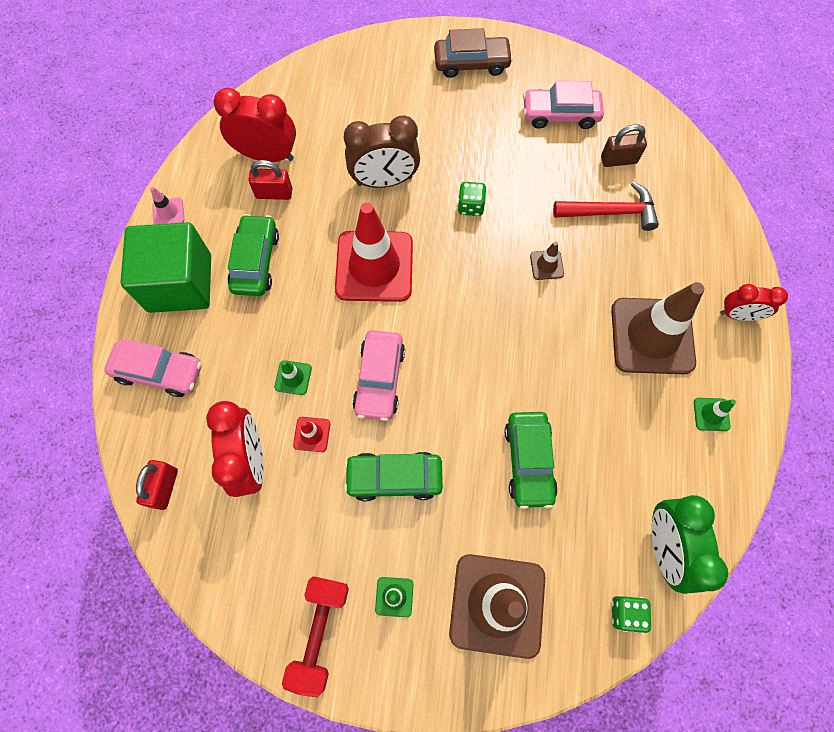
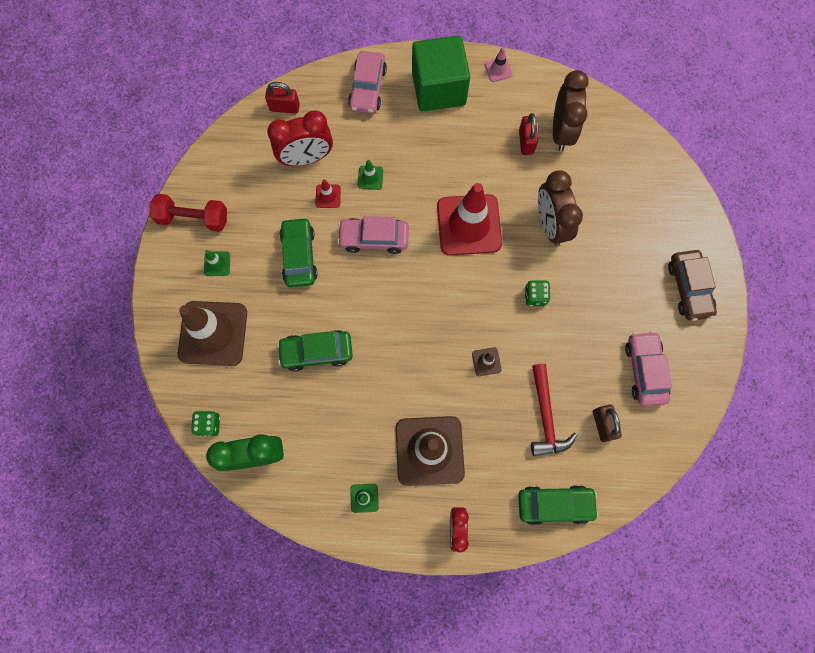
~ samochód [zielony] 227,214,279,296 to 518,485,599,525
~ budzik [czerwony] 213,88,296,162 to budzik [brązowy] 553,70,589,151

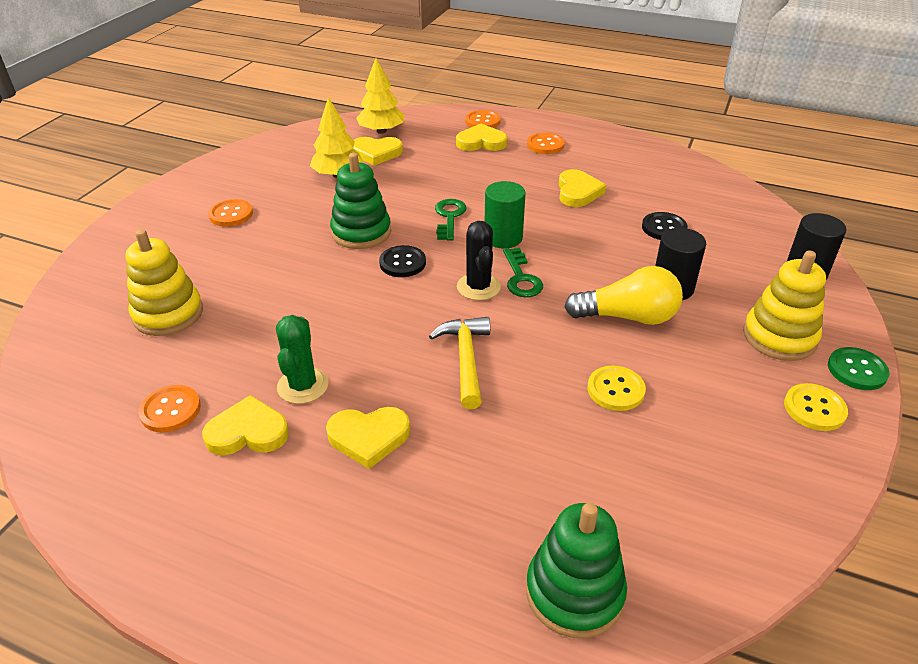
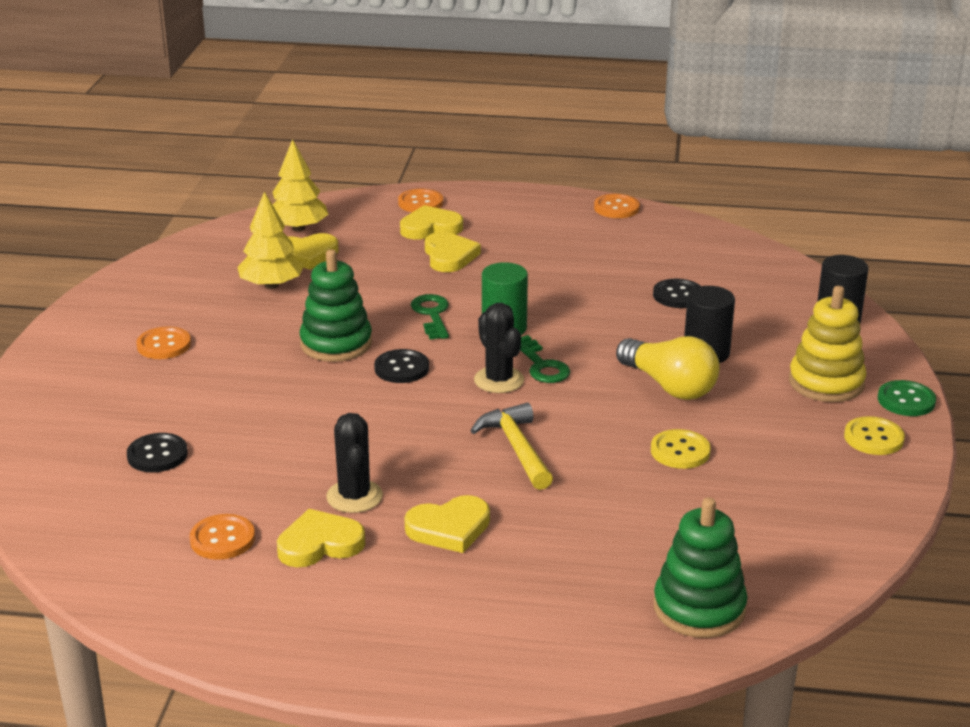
~ zabawka nakładanka [żółty] 126,229,203,336 to guzik [czarny] 127,433,188,472
~ kaktus [zielony] 276,315,329,404 to kaktus [czarny] 326,413,383,513
~ serce [żółty] 559,169,606,207 to 425,232,481,272
~ guzik [pomarańczowy] 527,132,565,154 to 594,194,640,218
~ żarówka [żółty] 564,266,683,325 = 616,336,719,400 60 degrees clockwise

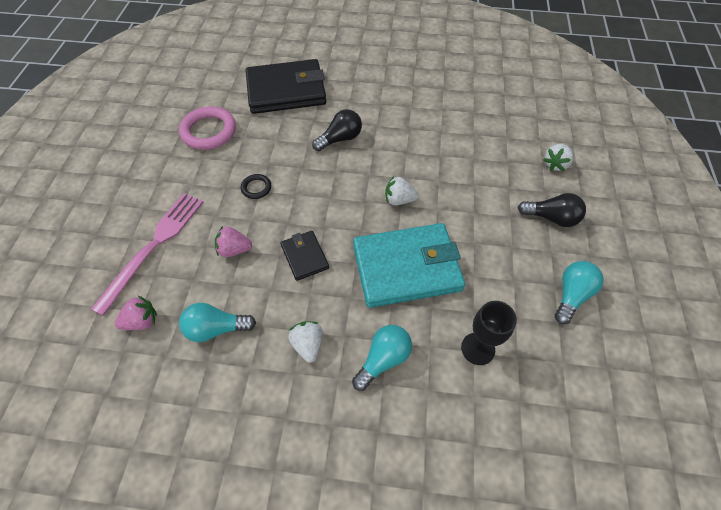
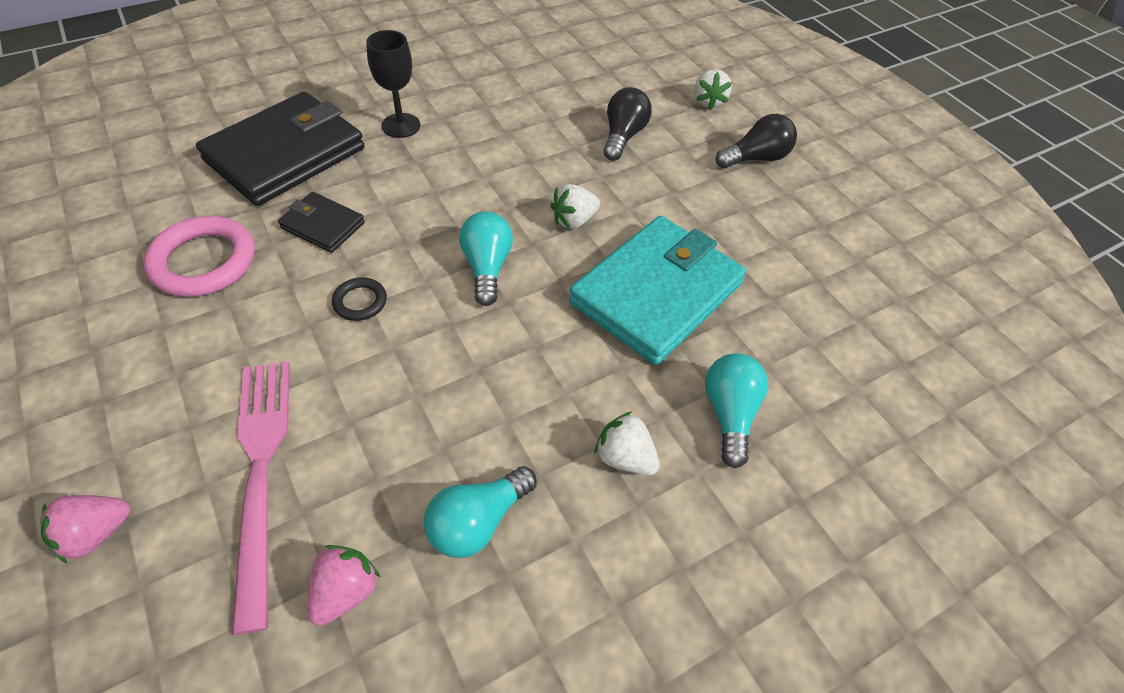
~ truskawka [różowy] 215,226,252,257 to 41,495,130,563
~ portfel [czarny] 281,231,329,281 to 278,192,365,253
~ kielich [czarny] 461,301,517,365 to 366,30,420,138
~ żarówka [turkusowy] 555,261,603,324 to 459,211,513,306
~ żarówka [czarny] 312,109,362,151 to 603,87,652,161

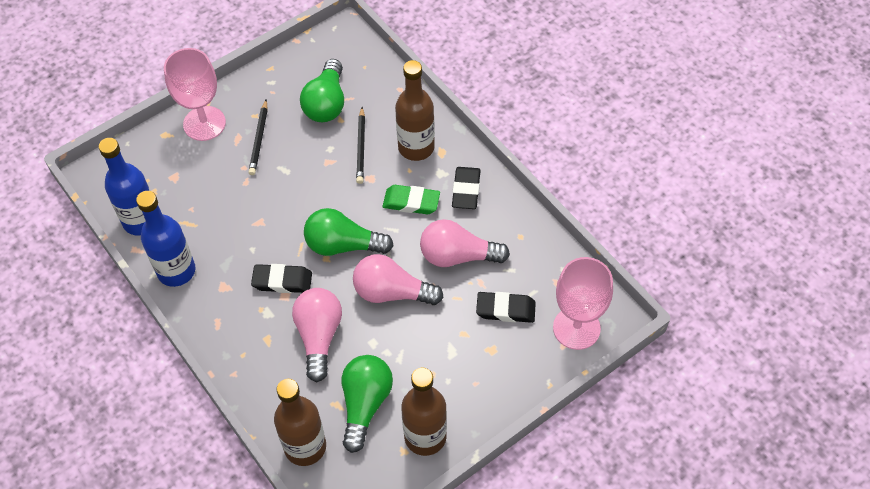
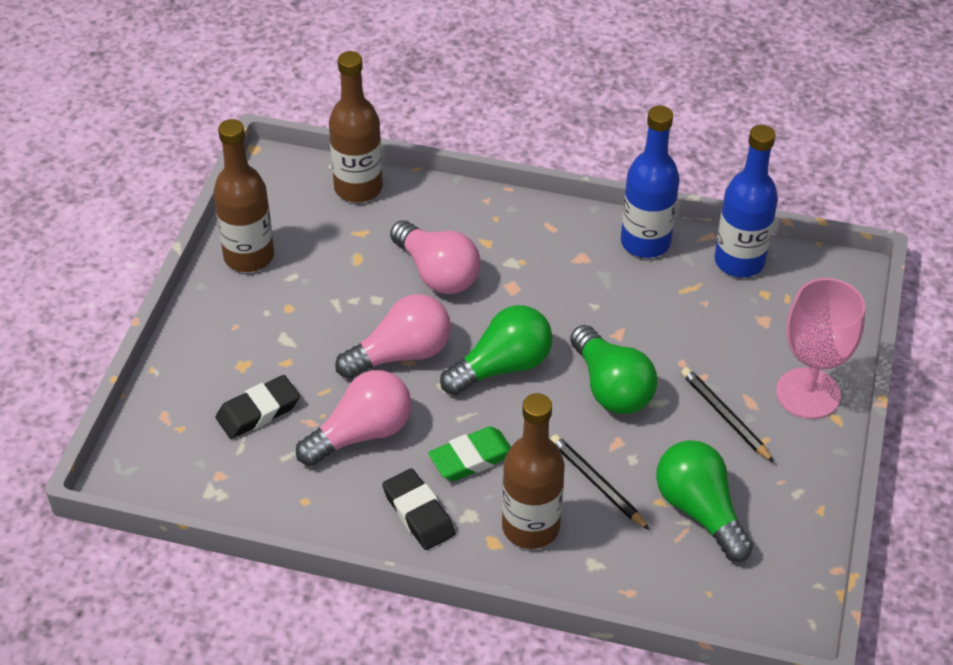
~ żarówka [zielony] 342,355,393,453 to 570,325,657,414
- gumka do mazania [czarny] 251,264,312,293
- kielich [różowy] 553,257,613,350

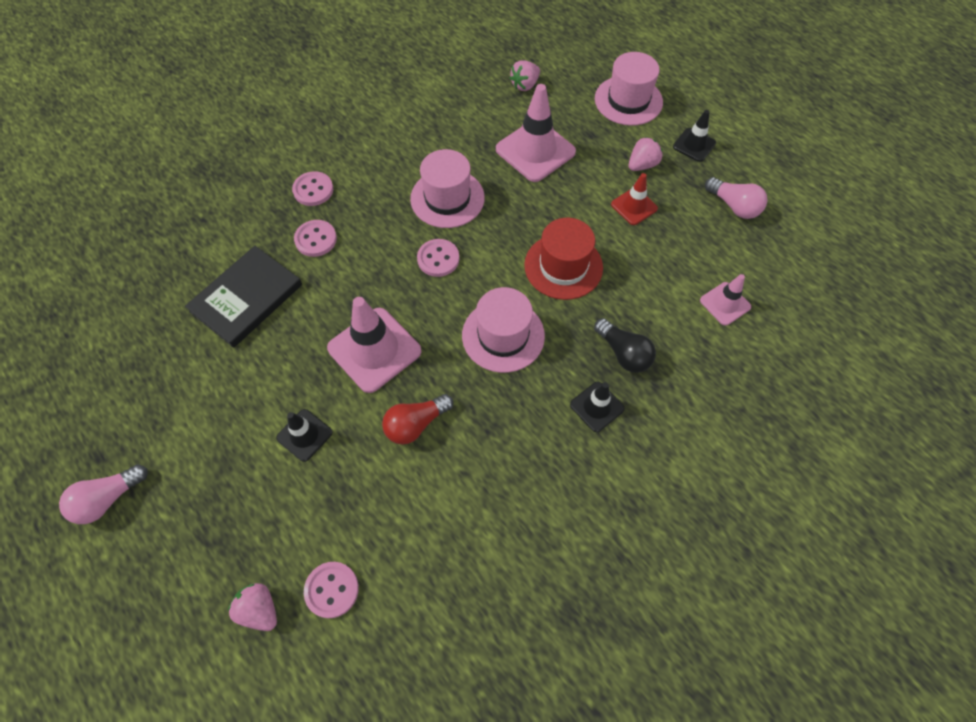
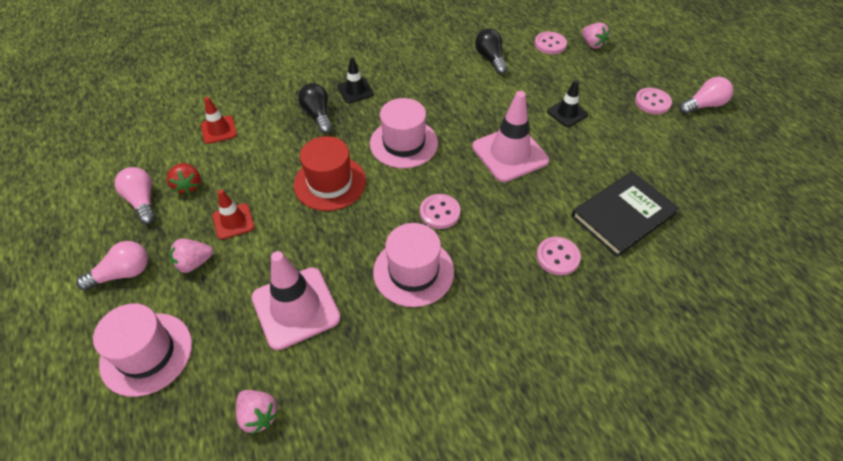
~ pachołek [czarny] 673,110,716,162 to żarówka [różowy] 76,241,148,291
+ truskawka [czerwony] 167,163,201,194
~ pachołek [różowy] 700,274,751,326 to pachołek [czerwony] 201,97,237,144
~ truskawka [różowy] 510,60,540,91 = 236,390,279,434 75 degrees clockwise
+ żarówka [czarny] 475,28,508,74
~ guzik [różowy] 292,171,333,206 to 635,88,672,114
- żarówka [czerwony] 382,394,453,445

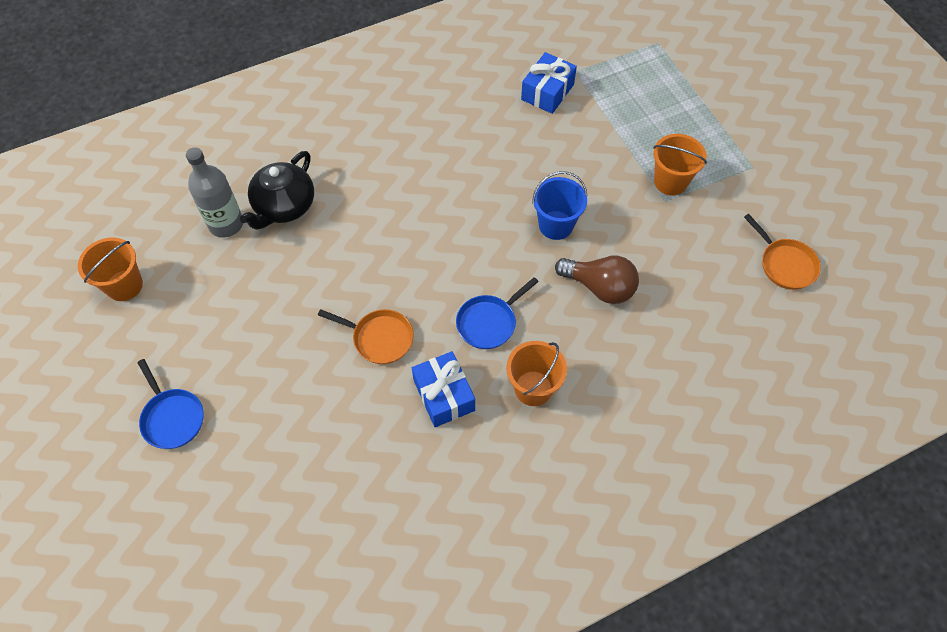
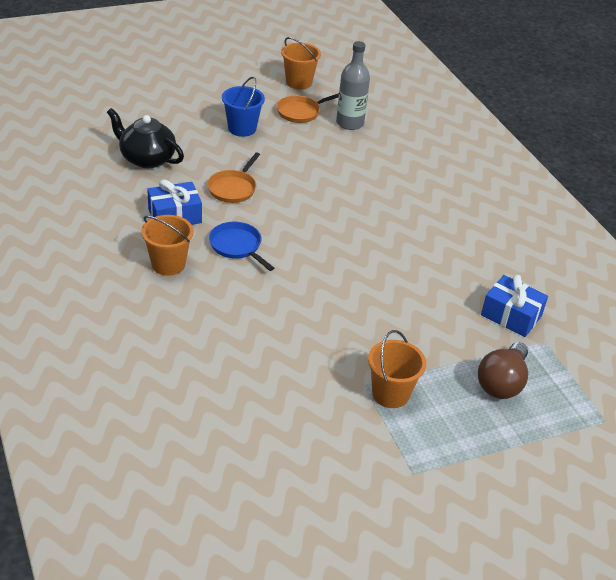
~ imbryk [czarny] 240,151,314,230 to 107,108,184,168
~ wiadro [niebieski] 532,171,587,240 to 222,77,265,137
~ patelnia [pomarańczowy] 744,214,821,290 to 277,93,339,123
~ żarówka [brązowy] 555,256,639,304 to 478,342,528,399
- patelnia [niebieski] 137,359,204,449

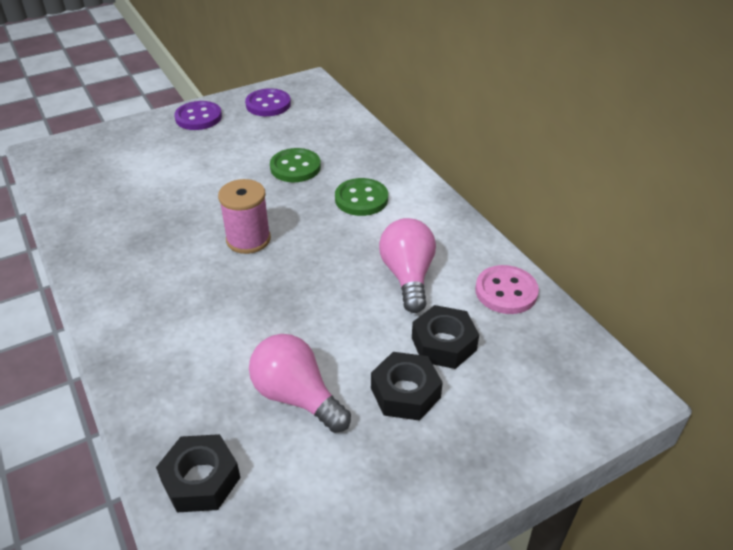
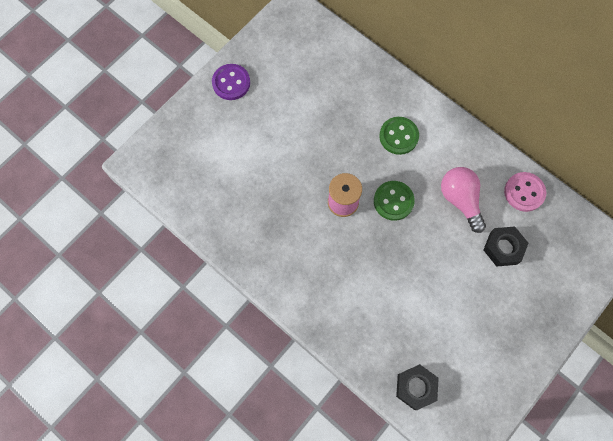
~ guzik [zielony] 270,148,321,182 to 374,181,415,221
- guzik [fioletowy] 245,88,291,116
- żarówka [różowy] 249,334,351,433
- nakrętka [czarny] 371,352,443,421

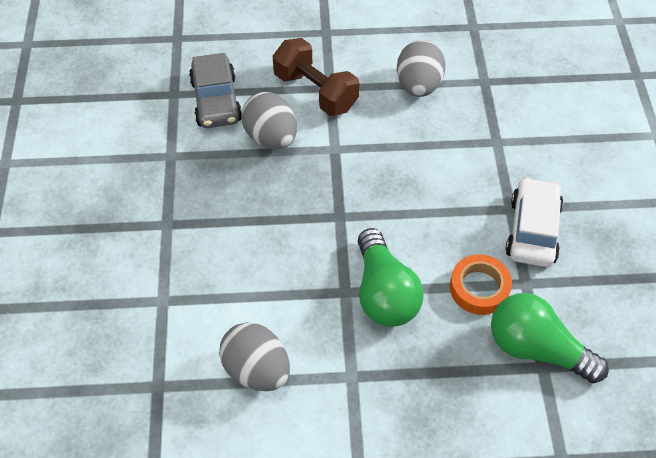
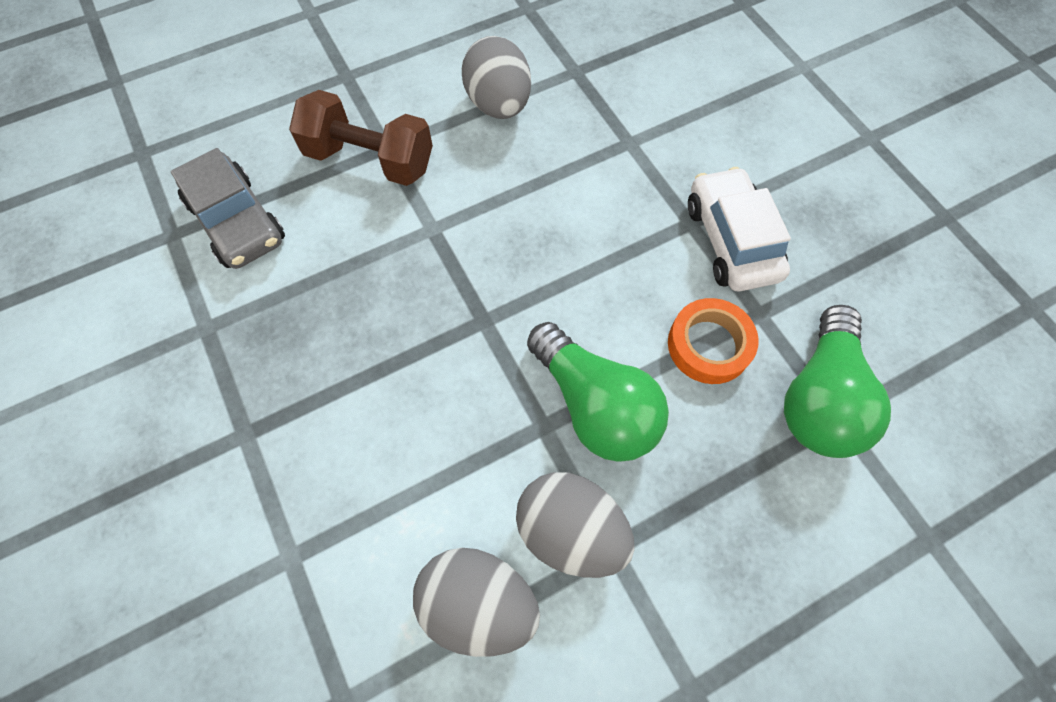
~ jajko [szary] 241,92,297,149 to 516,472,635,578
~ żarówka [zielony] 491,293,609,383 = 784,305,891,458 75 degrees counterclockwise

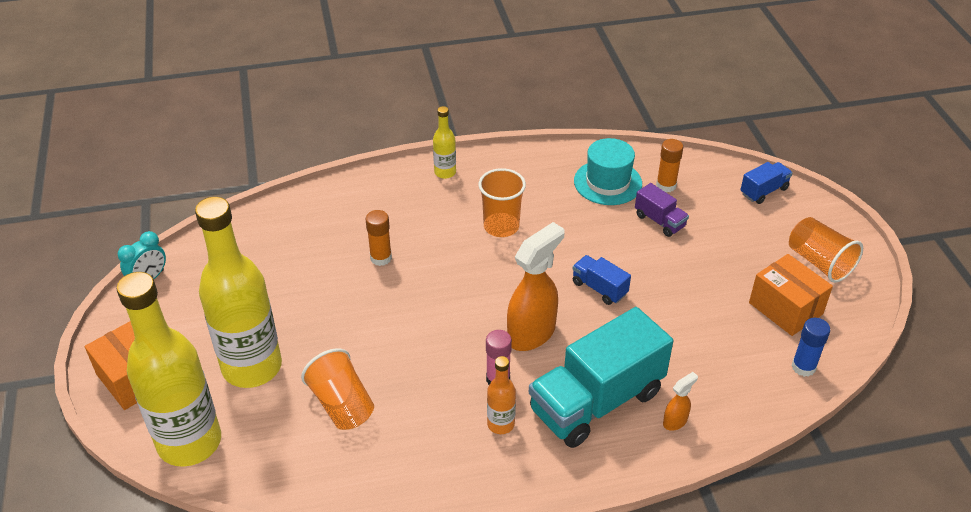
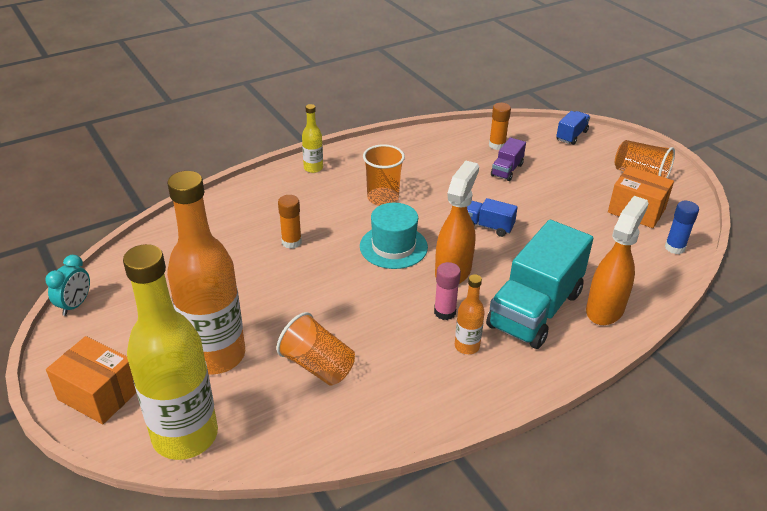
~ butelka [żółty] 195,197,282,388 to butelka [pomarańczowy] 167,171,245,375
~ kapelusz [turkusowy] 574,138,642,205 to 360,203,428,269
~ ciężarówka [fioletowy] 635,183,689,237 = 491,137,526,181 90 degrees clockwise
~ spryskiwacz [pomarańczowy] 663,372,698,431 = 586,196,648,325 x2.15

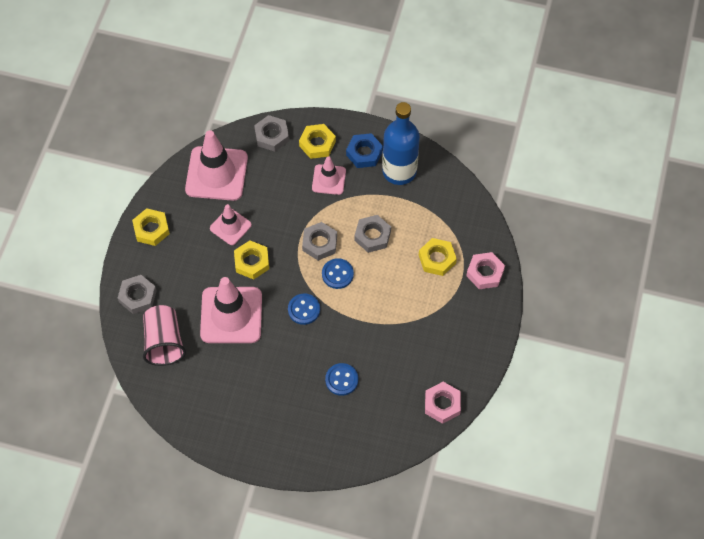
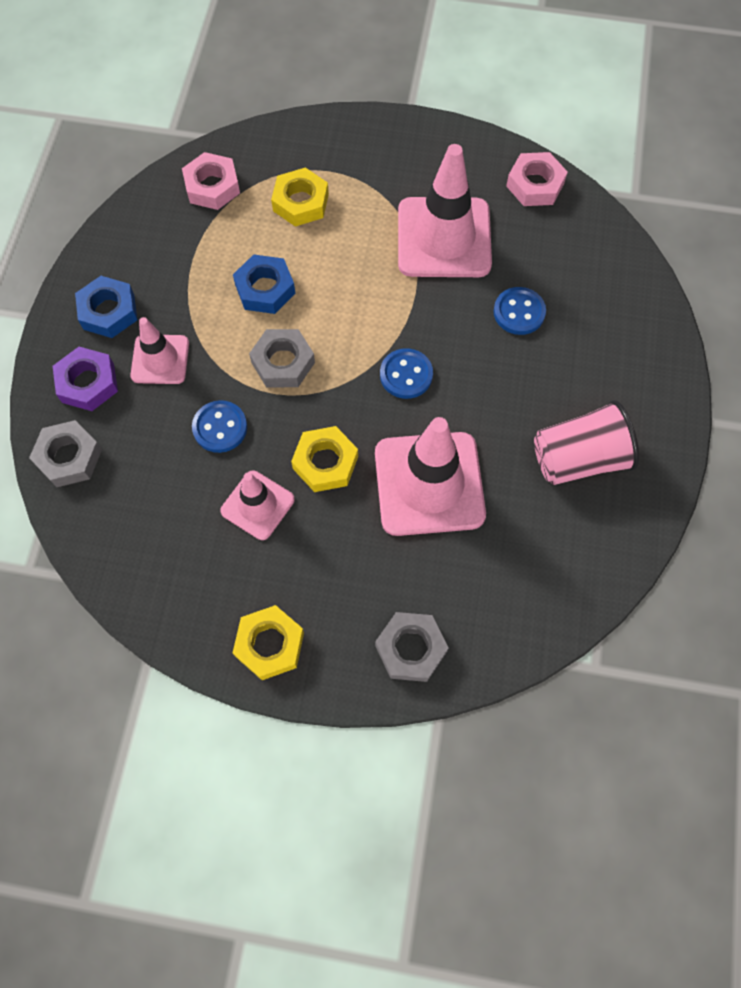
~ nakrętka [żółty] 299,124,336,159 to nakrętka [fioletowy] 53,347,118,411
~ nakrętka [różowy] 466,252,505,289 to 182,152,240,210
~ guzik [niebieski] 322,258,354,289 to 192,400,247,453
~ nakrętka [szary] 354,215,391,253 to nakrętka [niebieski] 233,254,295,314
~ pachołek [różowy] 185,130,248,201 to 398,144,492,277
~ szklanka [różowy] 143,305,186,366 to 534,400,639,485
- butelka [niebieski] 382,102,420,185

